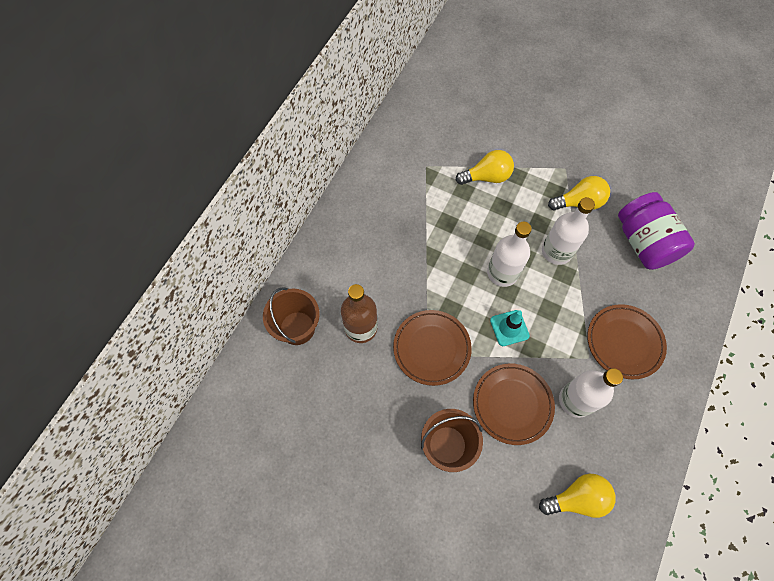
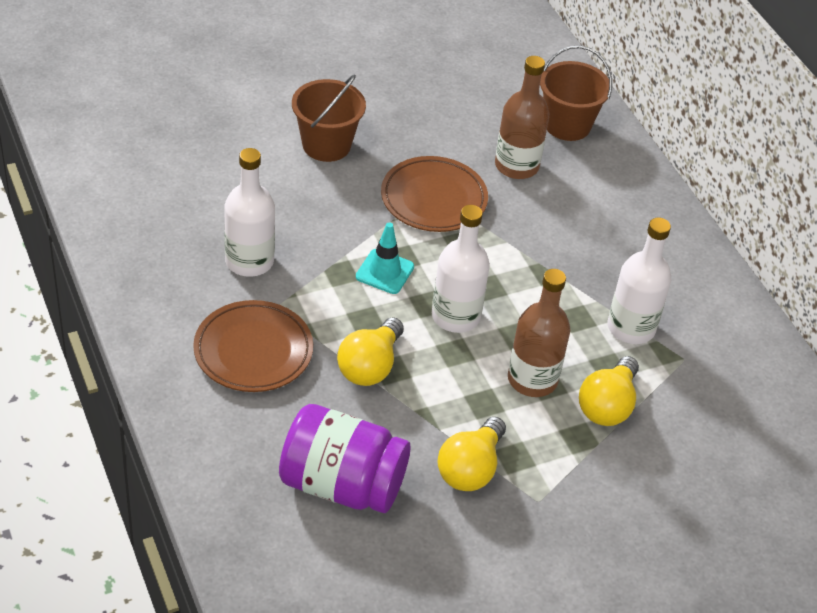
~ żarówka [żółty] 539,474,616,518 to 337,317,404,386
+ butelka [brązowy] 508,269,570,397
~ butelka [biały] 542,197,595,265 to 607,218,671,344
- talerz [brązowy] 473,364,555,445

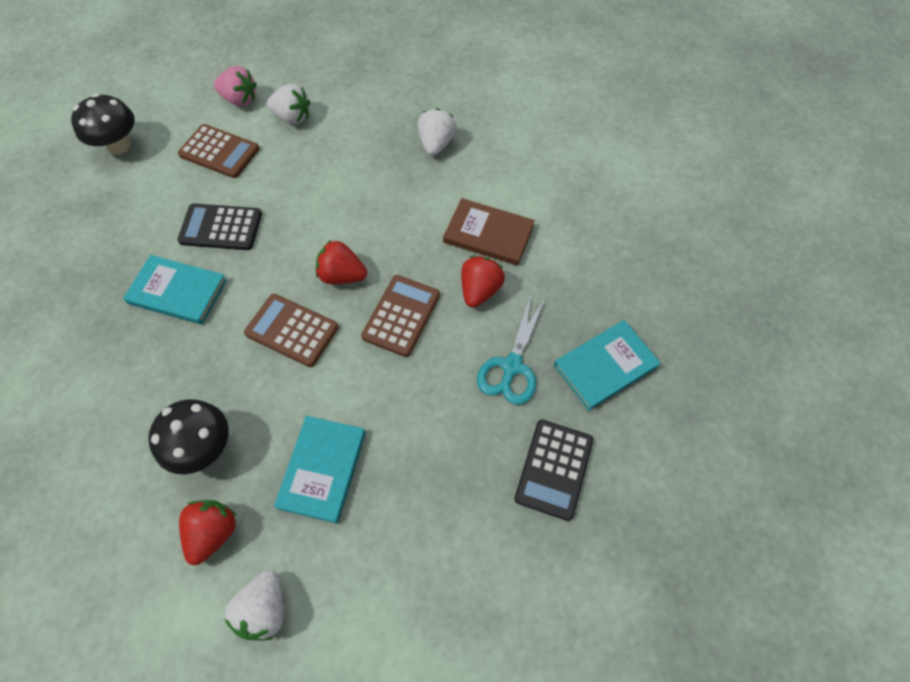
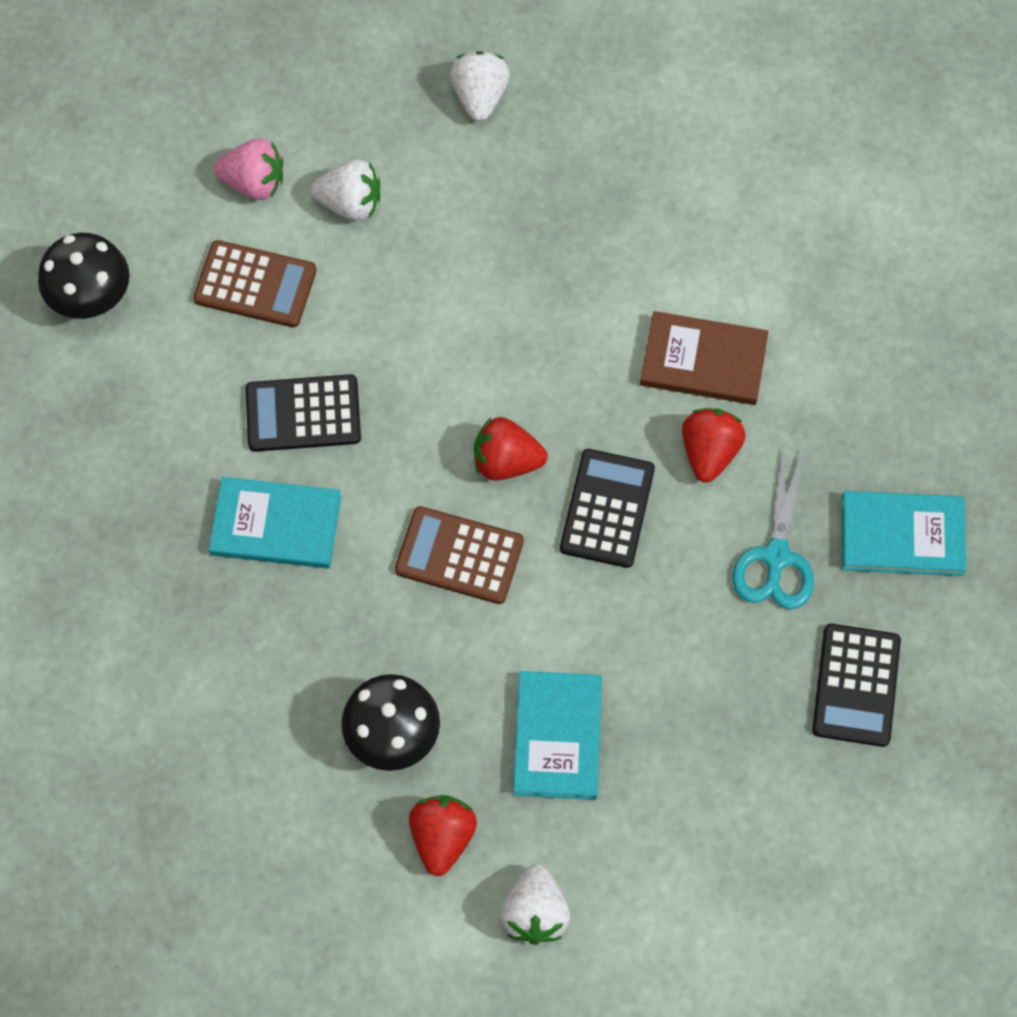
~ truskawka [biały] 418,108,457,156 to 450,51,510,122
~ kalkulator [brązowy] 361,275,440,357 to kalkulator [czarny] 560,449,655,568
~ książka [turkusowy] 554,320,661,411 = 842,491,966,576 45 degrees clockwise

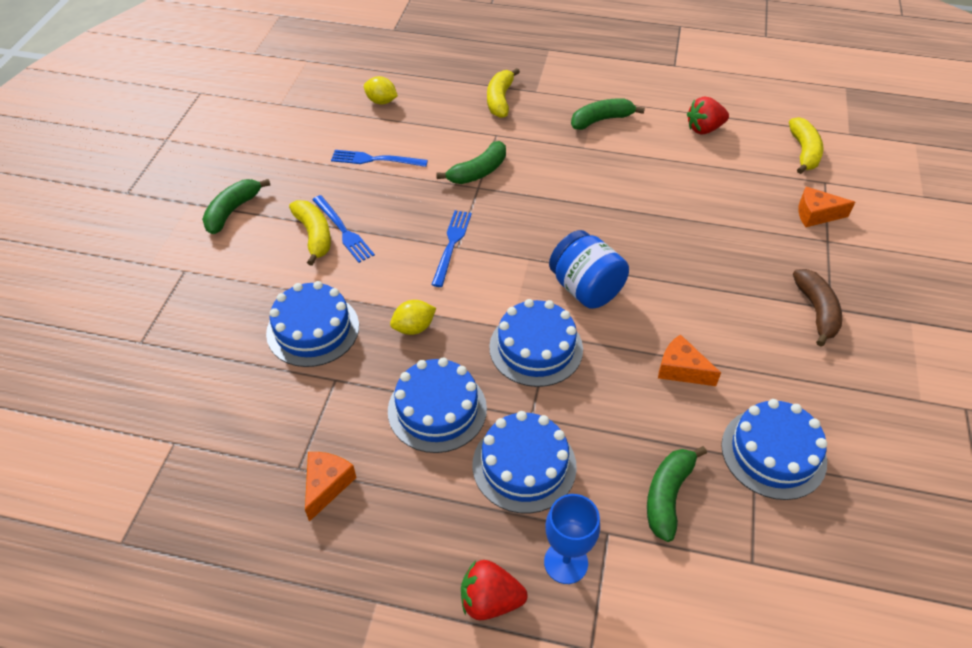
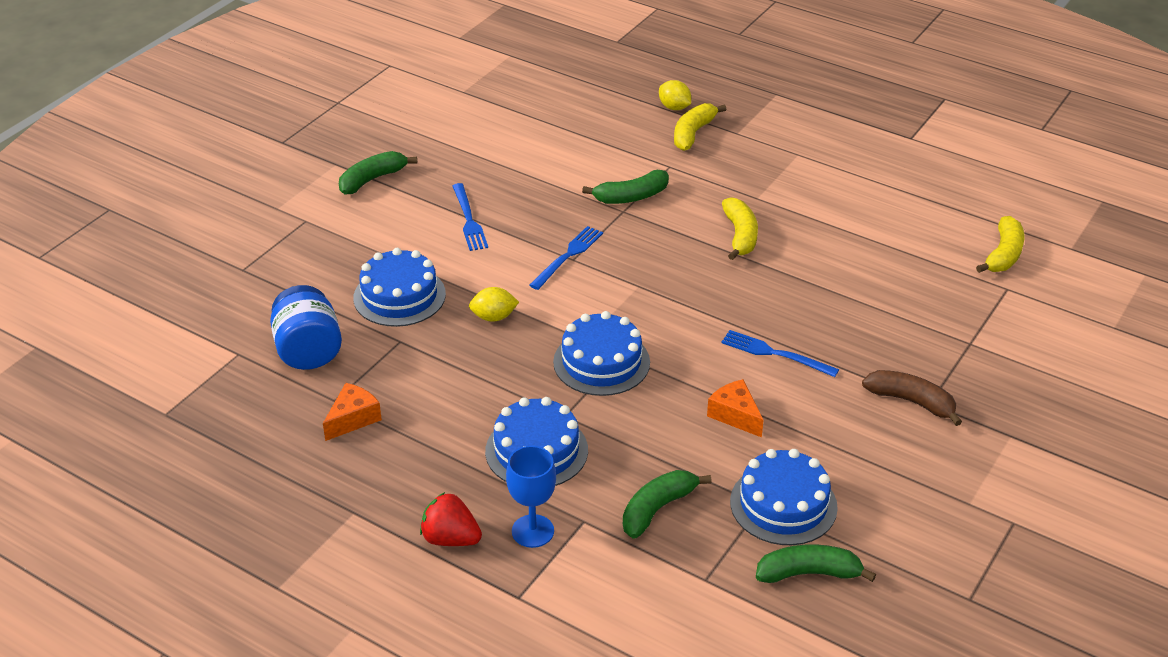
~ słoik [niebieski] 549,230,629,309 to 270,285,342,370
~ cytryna [żółty] 364,76,398,104 to 659,80,691,110
~ widelec [niebieski] 331,150,428,167 to 721,330,839,377
~ banan [żółty] 289,200,331,266 to 722,197,758,260
~ banan [zielony] 571,98,645,130 to 756,544,876,583
~ banan [brązowy] 793,269,842,347 = 862,370,962,426 75 degrees counterclockwise
- tort [niebieski] 388,358,487,453
- truskawka [czerwony] 687,97,729,134
- ser [pomarańczowy] 798,187,855,227

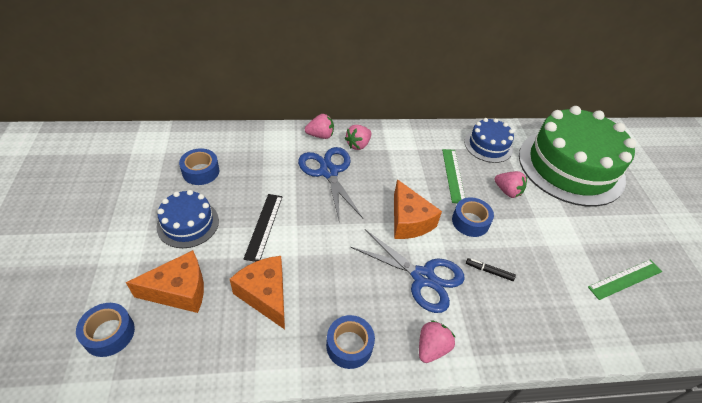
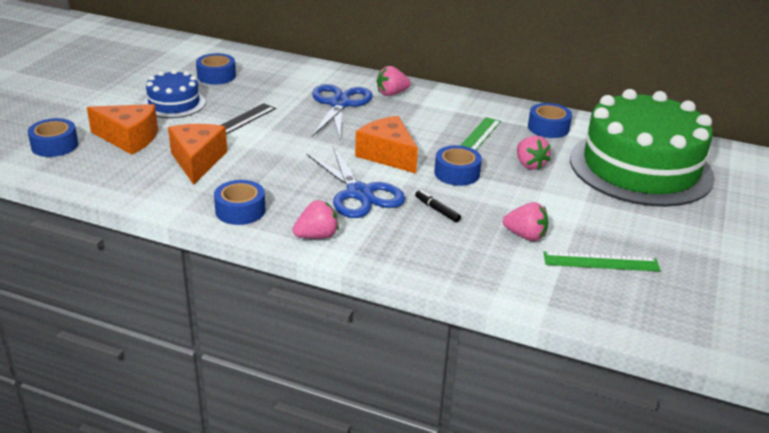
~ ser [pomarańczowy] 394,179,442,239 = 355,116,418,173 135 degrees clockwise
~ truskawka [różowy] 305,114,334,139 to 503,202,548,241
~ tort [niebieski] 465,118,514,163 to taśma klejąca [niebieski] 528,103,572,138

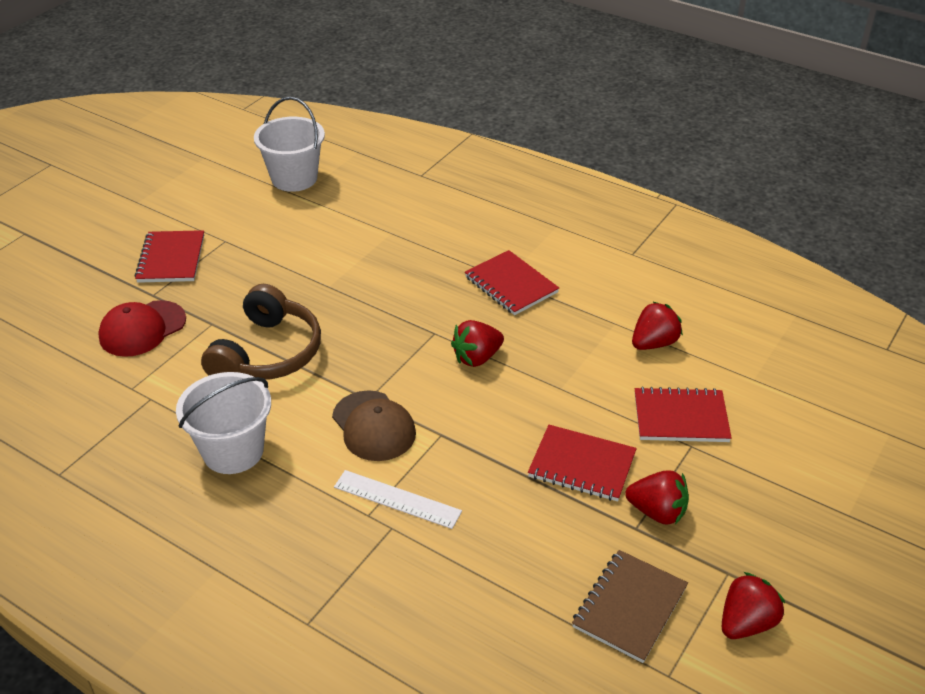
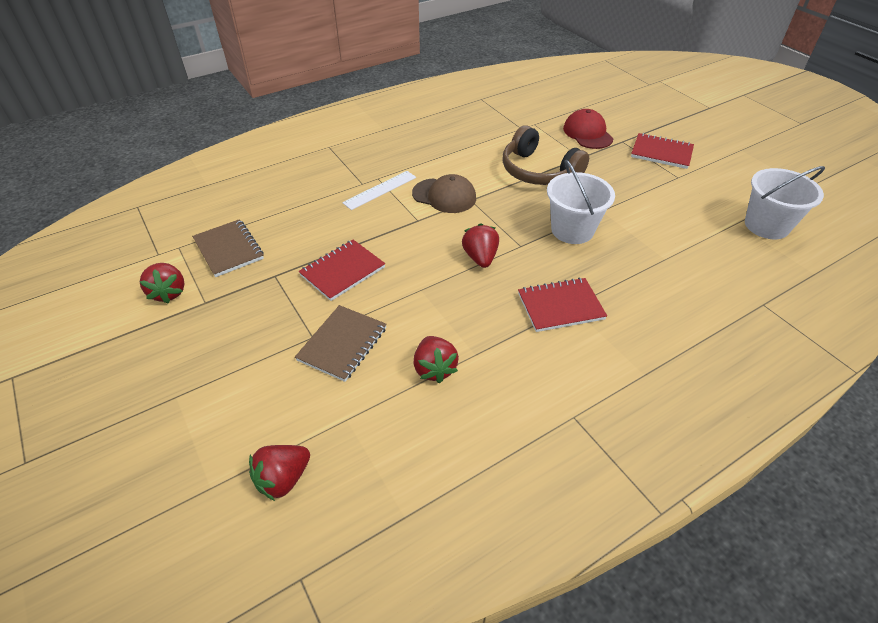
~ truskawka [czerwony] 625,470,689,525 to 249,445,310,501
~ zeszyt [czerwony] 635,386,732,442 to zeszyt [brązowy] 295,305,387,382
~ czapka [brązowy] 332,390,416,461 = 412,174,476,213 150 degrees counterclockwise
~ wiadro [biały] 176,372,271,474 to 547,160,615,244

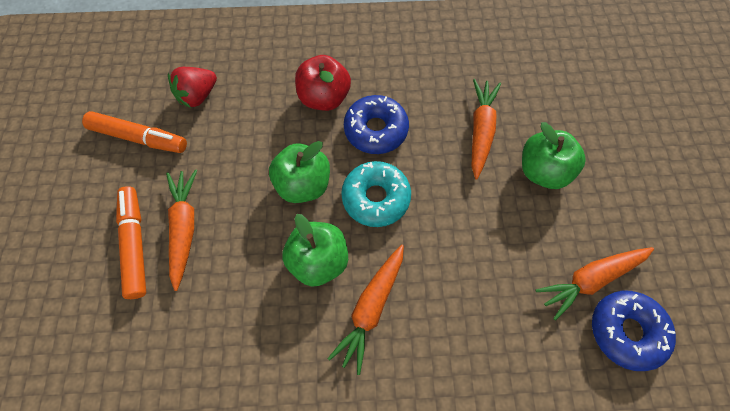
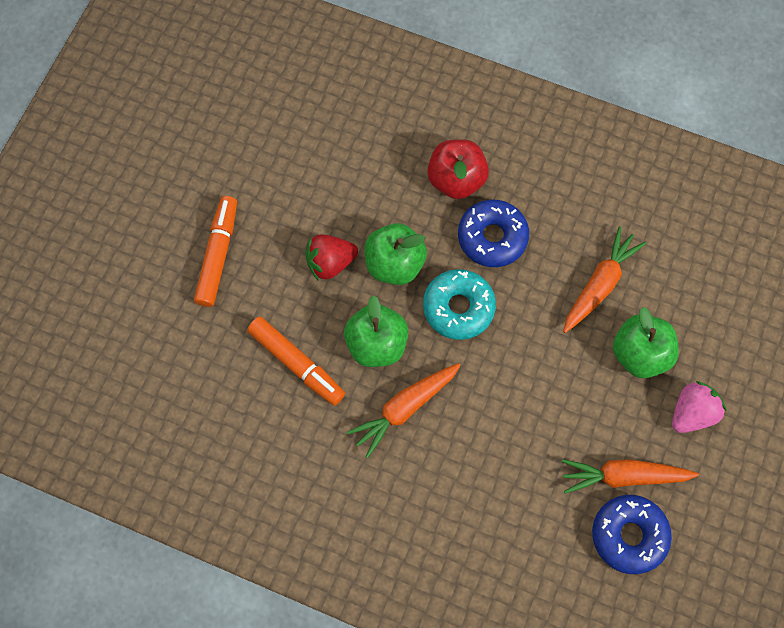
~ flamaster [pomarańczowy] 82,111,187,153 to 247,317,345,406
~ truskawka [czerwony] 168,67,217,109 to 305,235,358,281
+ truskawka [różowy] 672,381,727,433
- marchewka [pomarańczowy] 166,169,197,291

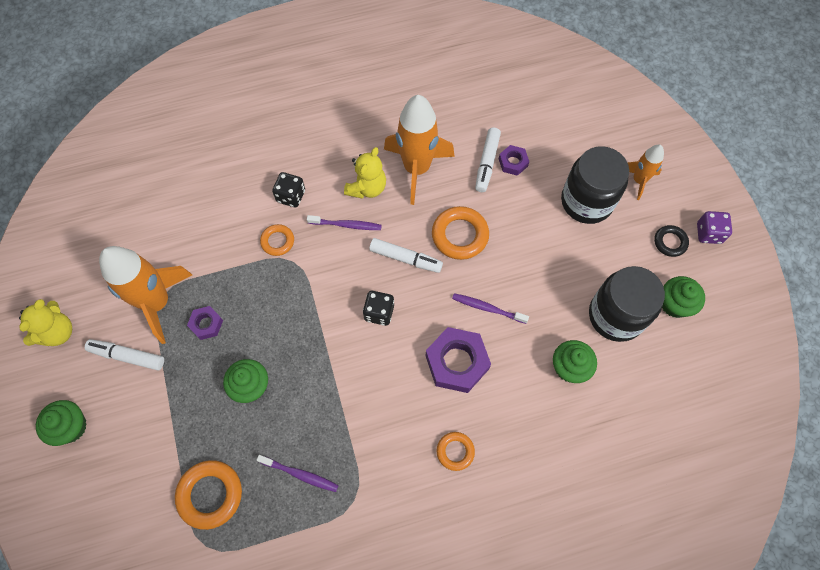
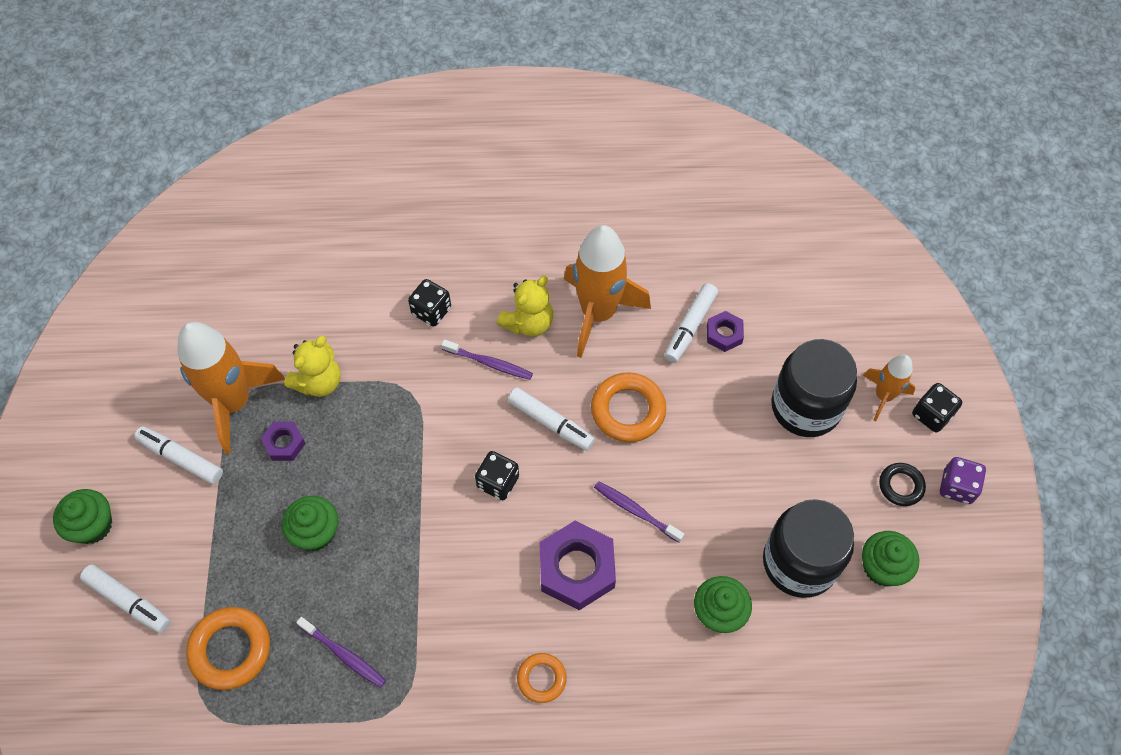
+ flamaster [biały] 80,564,170,633
~ miś [żółty] 19,299,72,346 to 284,336,341,397
+ kostka do gry [czarny] 912,383,962,433
- pierścień [pomarańczowy] 260,224,294,256

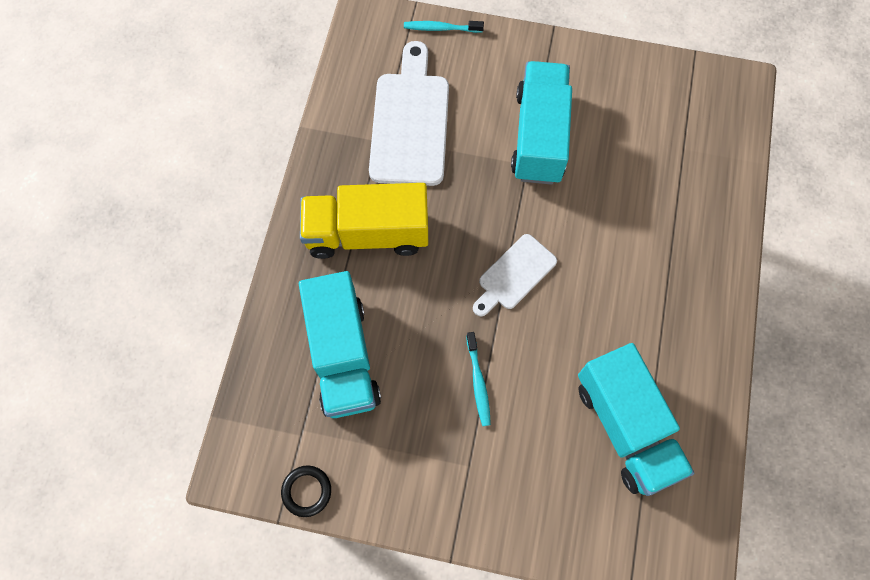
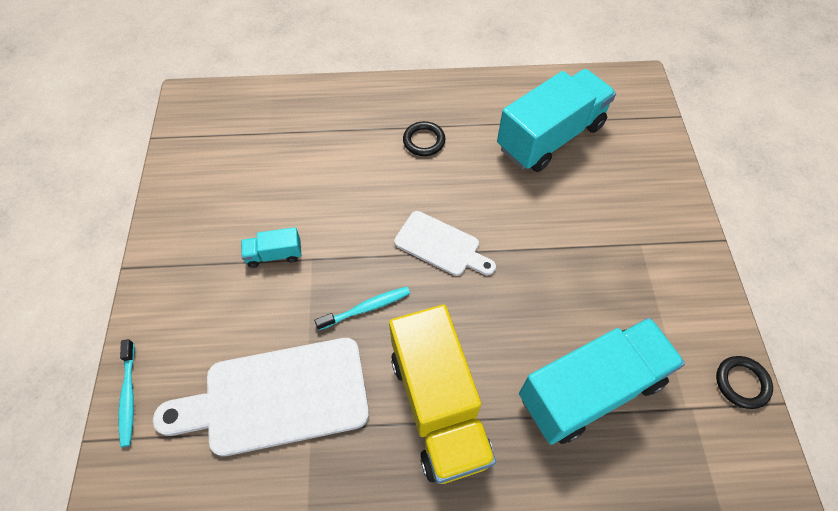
~ ciężarówka [turkusowy] 511,61,572,185 = 241,227,301,268 x0.43
~ szczoteczka do zębów [turkusowy] 466,332,491,426 to 314,287,410,330
+ pierścień [czarny] 403,121,445,156

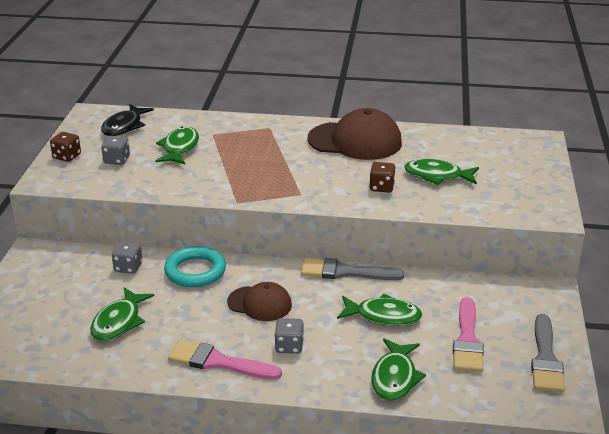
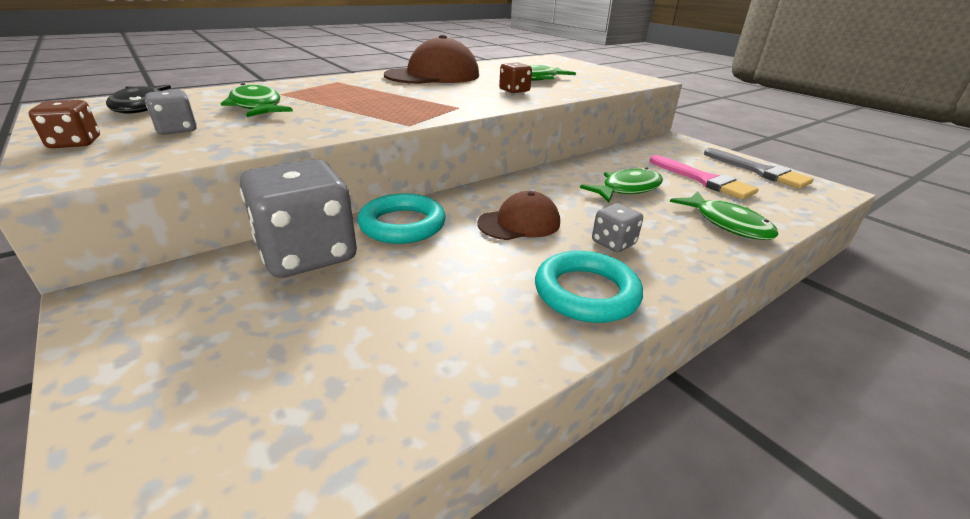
~ kostka do gry [szary] 112,241,143,274 = 240,159,357,278 x2.19
~ pędzel [różowy] 168,340,282,380 to pierścień [turkusowy] 535,251,643,323
- ryba [zielony] 90,287,154,341
- pędzel [szary] 301,258,404,280

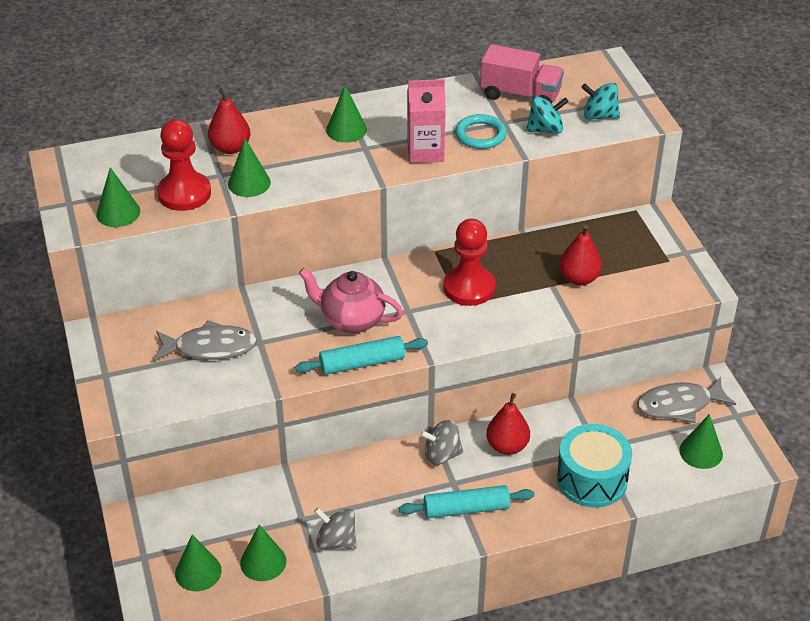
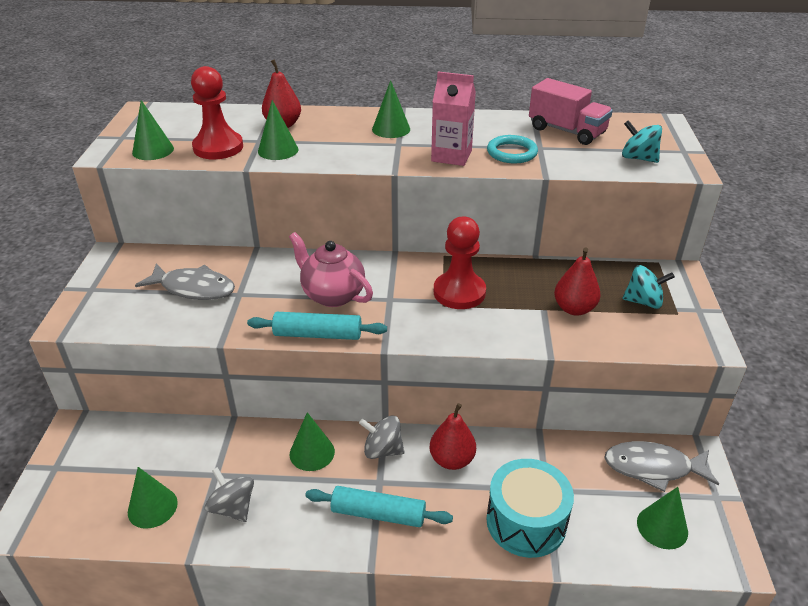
~ stożek [zielony] 175,535,222,591 to 290,412,335,471
~ bączek [turkusowy] 526,96,569,134 to 622,265,675,309

